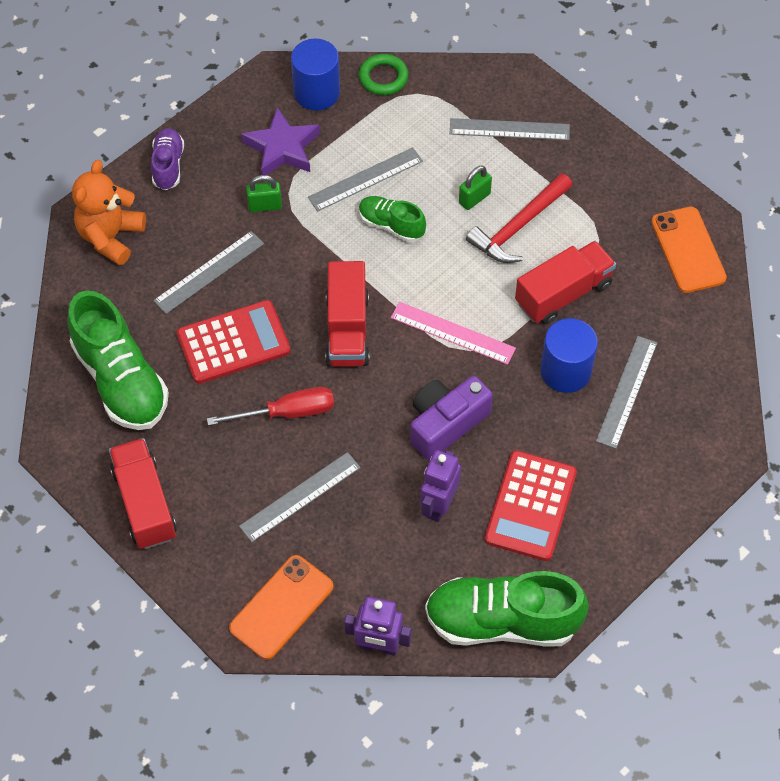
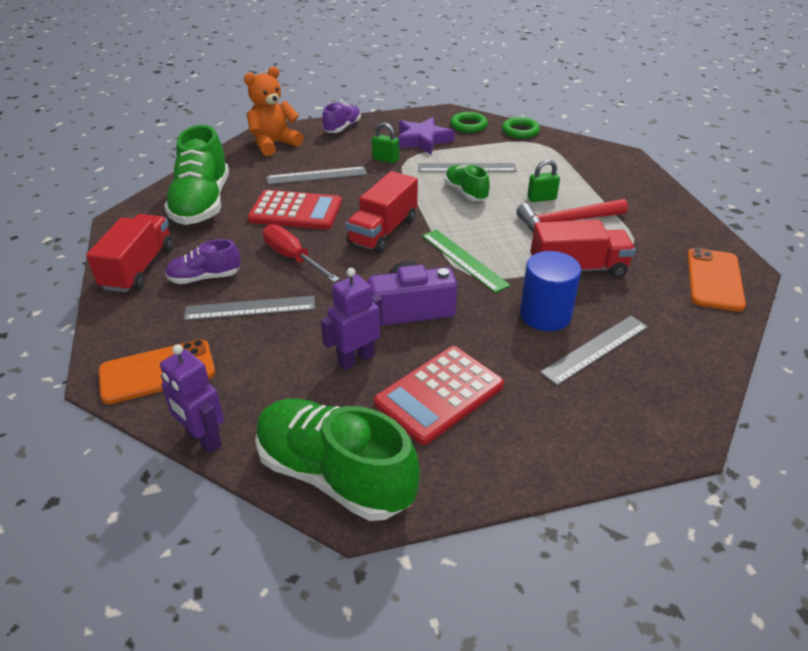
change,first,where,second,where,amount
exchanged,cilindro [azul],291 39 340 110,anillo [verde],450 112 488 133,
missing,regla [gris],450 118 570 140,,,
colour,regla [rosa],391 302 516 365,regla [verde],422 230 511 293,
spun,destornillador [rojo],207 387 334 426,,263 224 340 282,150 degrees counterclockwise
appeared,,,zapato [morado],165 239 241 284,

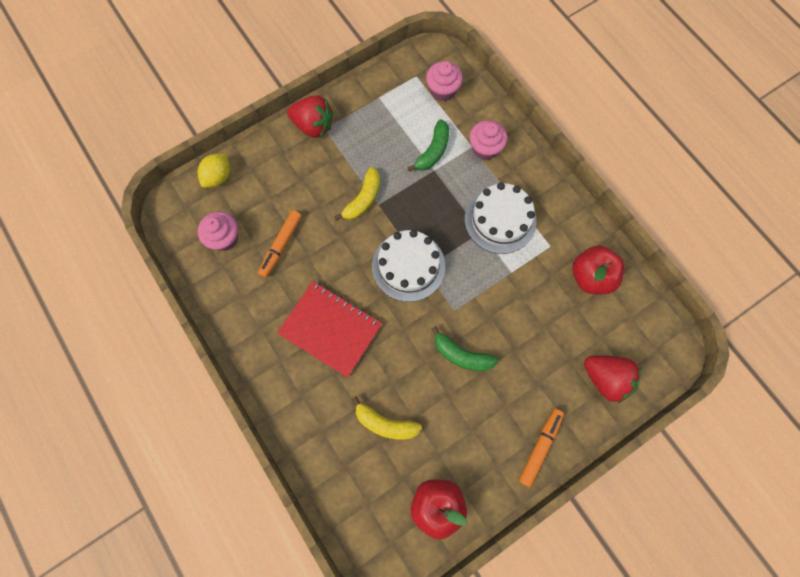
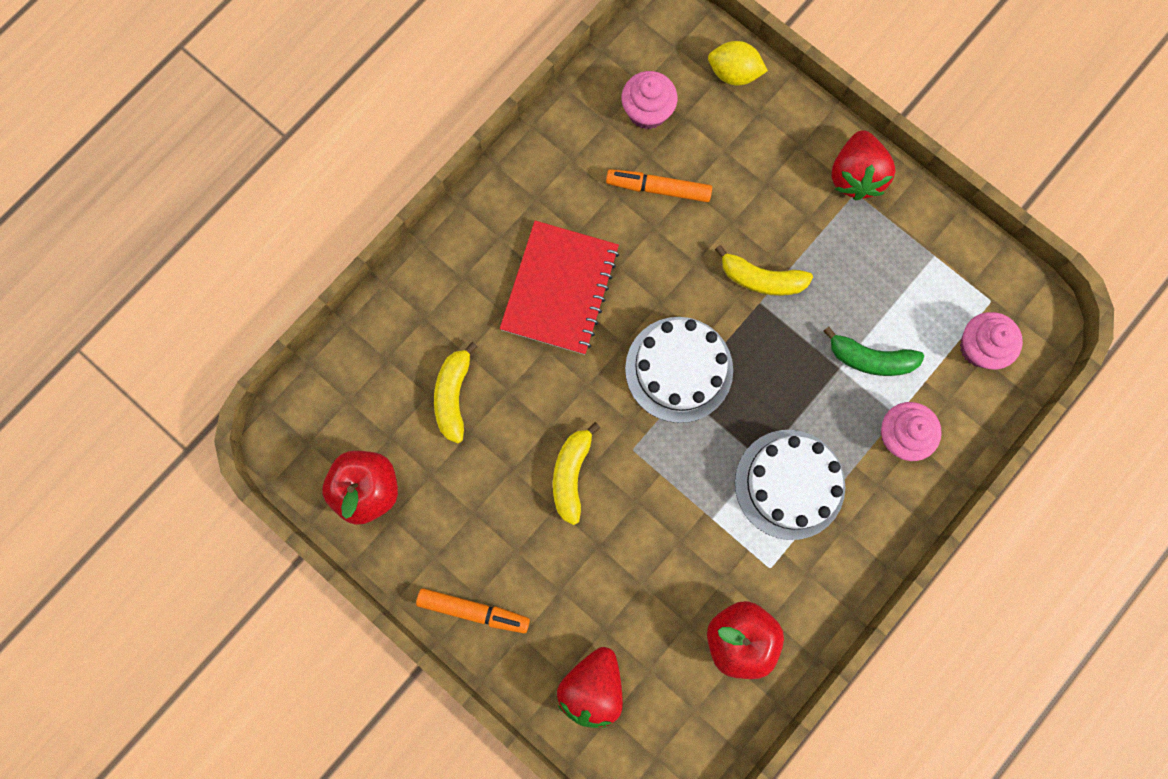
change,first,where,second,where,amount
colour,plátano [verde],432 326 498 371,plátano [amarillo],553 422 600 525,

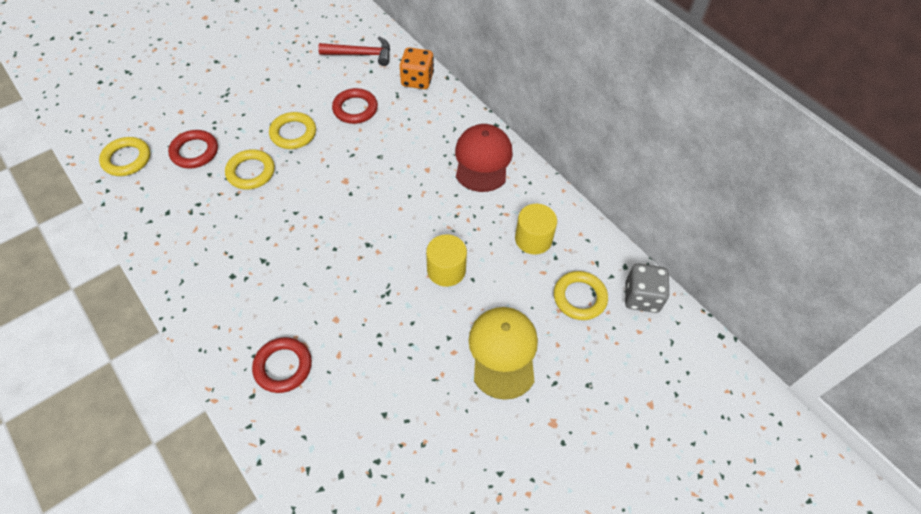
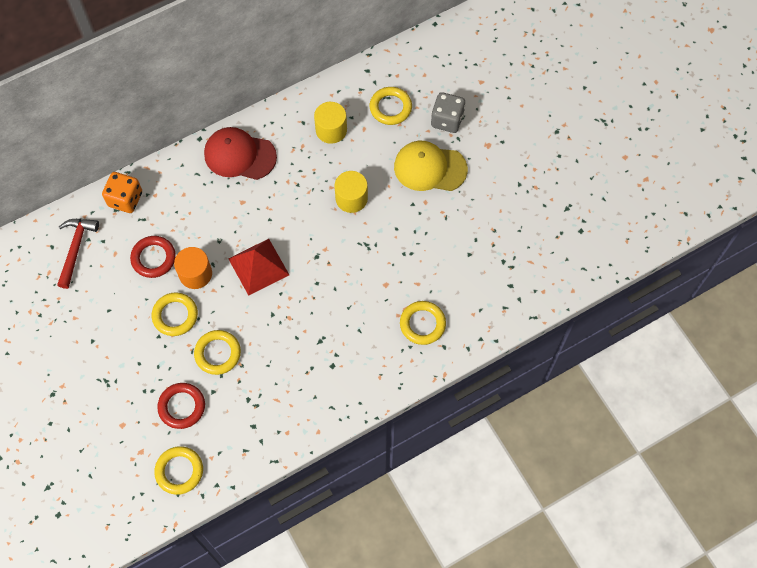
change,first,where,second,where,amount
relocated,dado [gris],625 264 670 313,,431 92 465 133,
colour,anillo [rojo],252 337 312 393,anillo [amarillo],400 301 446 345,
appeared,,,pirámide [rojo],228 239 289 296,
appeared,,,cilindro [naranja],174 247 212 289,

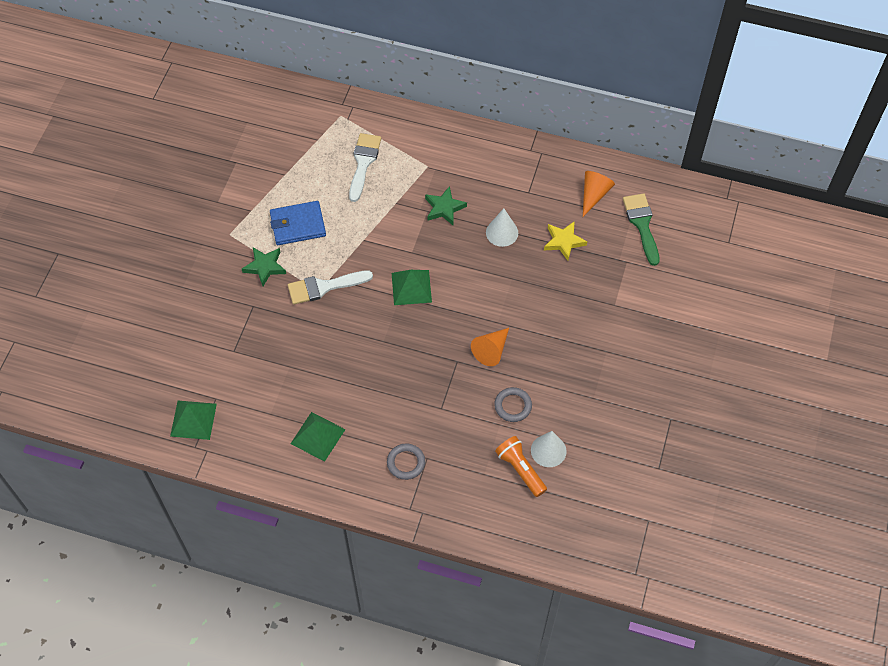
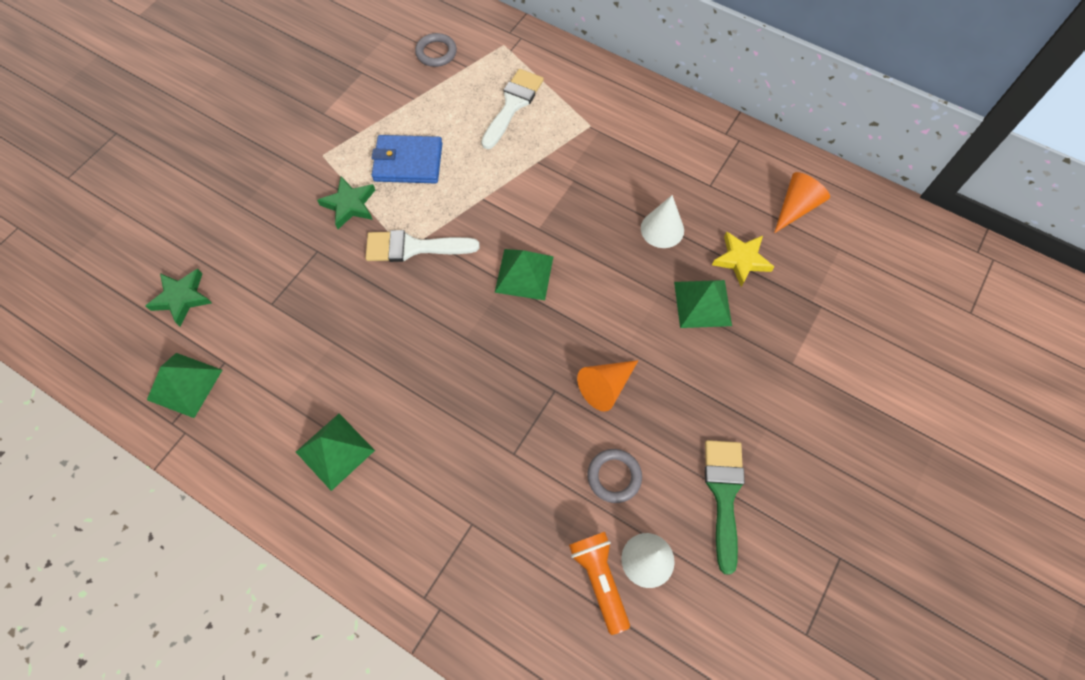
change,first,where,second,where,amount
relocated,estrella [verde],425 186 467 225,,146 269 212 326,
relocated,pincel [verde],623 193 660 266,,705 440 745 575,
relocated,anillo [gris],387 443 425 480,,415 33 457 67,
appeared,,,pirámide [verde],674 280 732 328,

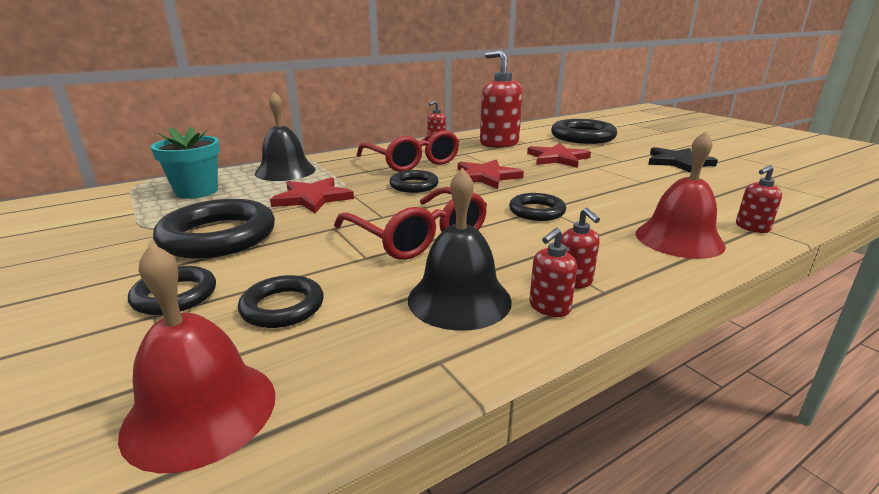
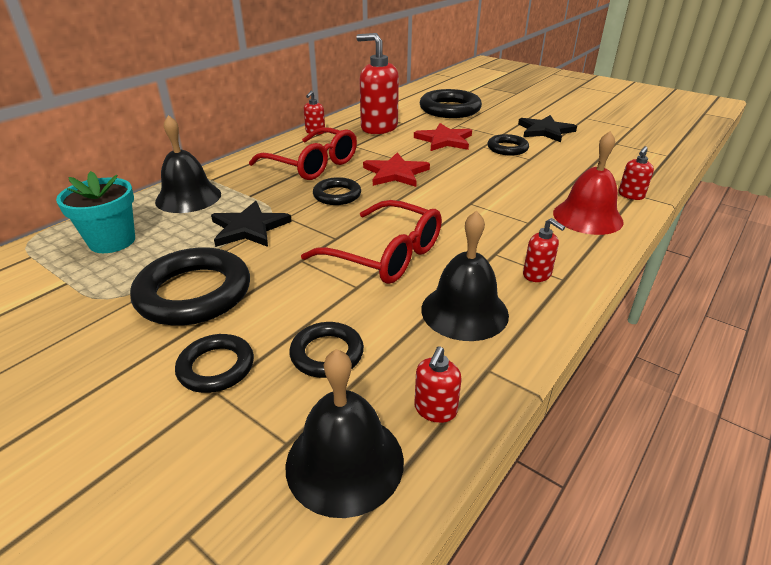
change,first,where,second,where,amount
colour,estrella [rojo],270 177 354 213,estrella [negro],211 201 292 247,
relocated,anillo [negro],509 193 566 221,,487 134 529 156,
relocated,dispensador de jabón [rojo],529 228 577 317,,414 346 462 423,
colour,campana [rojo],118 243 275 473,campana [negro],286 349 404 518,

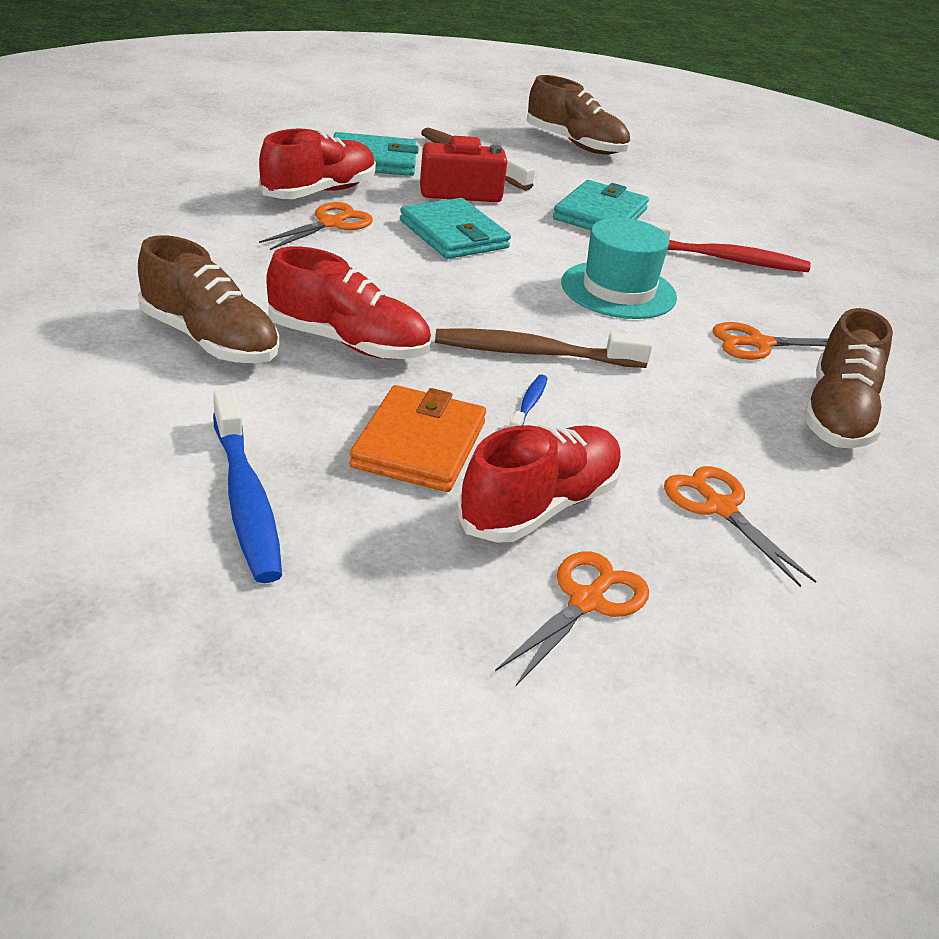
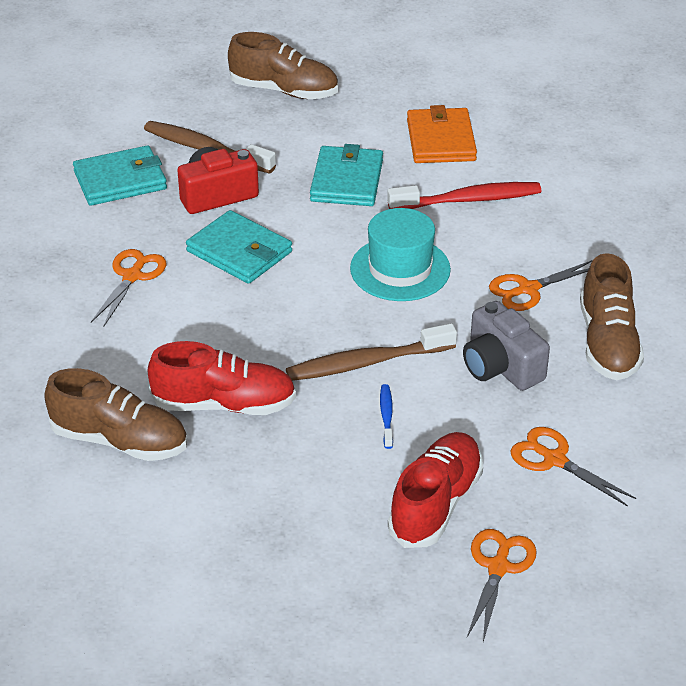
change,first,where,second,where,amount
missing,zapato [rojo],259 129 376 199,,,
relocated,cartera [naranja],349 385 486 492,,407 105 477 163,
missing,cepillo de dientes [azul],213 390 282 583,,,
appeared,,,cámara [gris],463 301 550 391,

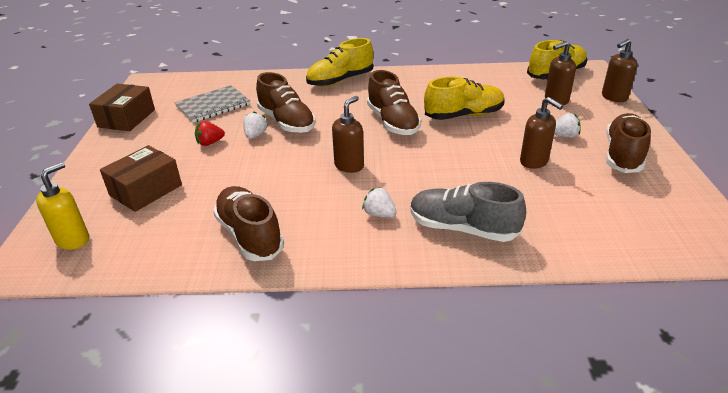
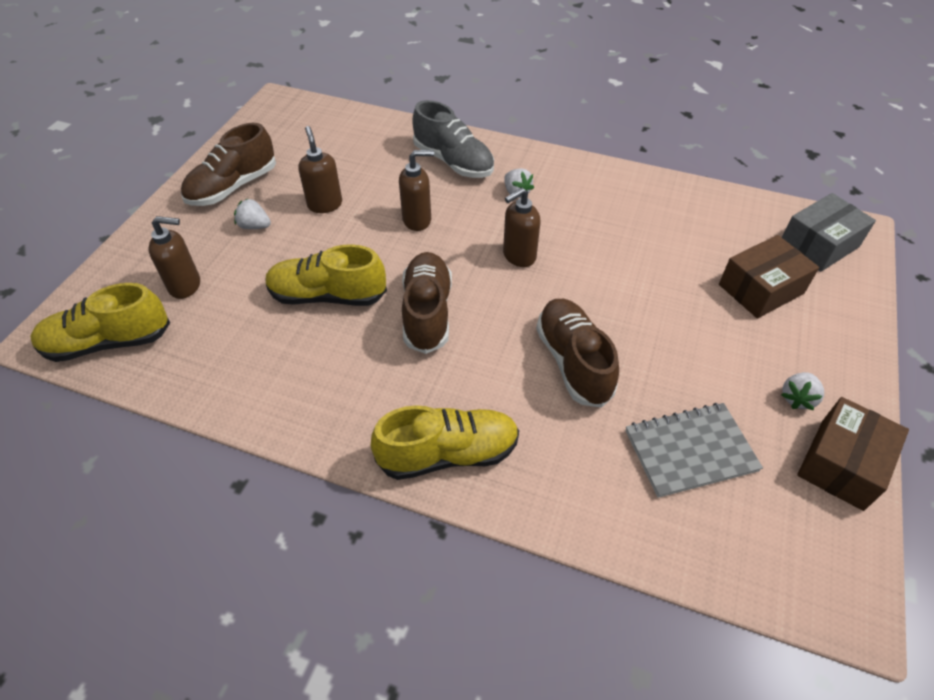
change,first,where,second,where,amount
relocated,dispensador de jabón [marrón],602 39 638 102,,399 150 434 231,
relocated,fresa [blanco],243 111 268 139,,781 372 824 410,
missing,fresa [rojo],195 121 225 146,,,
exchanged,dispensador de jabón [amarillo],36 162 89 250,caja [gris],782 193 876 272,
missing,zapato [marrón],213 186 284 261,,,

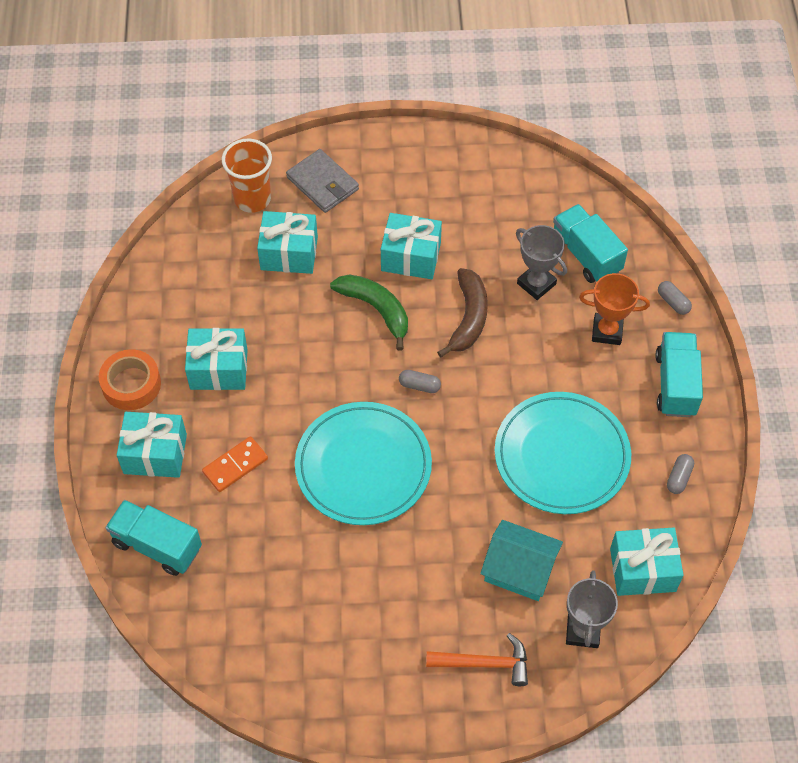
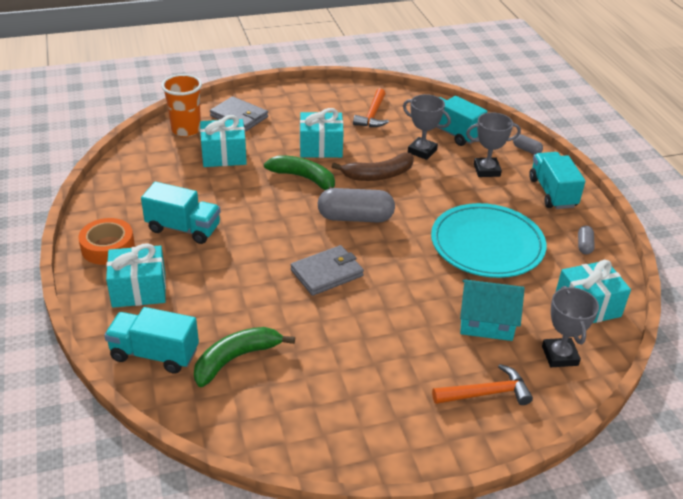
change,first,where,second,where,amount
spun,plátano [marrón],437 268 488 358,,331 152 414 181,75 degrees clockwise
colour,trofeo [naranja],579 273 650 345,trofeo [gris],466 112 521 177,
exchanged,regalo [turquesa],185 328 248 390,camión [turquesa],141 182 221 244,
size,cápsula [gris],399 370 441 393,,317 188 395 222,x2.14
exchanged,plato [turquesa],295 402 432 525,cartera [gris],291 245 364 296,
missing,ficha de dominó [naranja],202 436 268 492,,,
appeared,,,martillo [naranja],353 88 389 127,
appeared,,,plátano [verde],194 327 295 387,

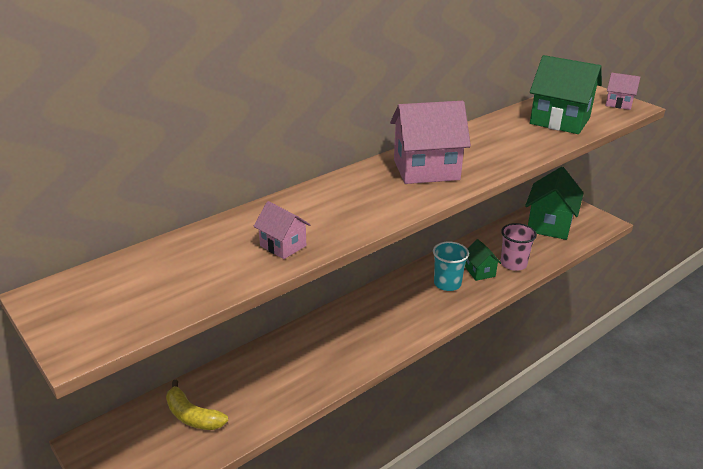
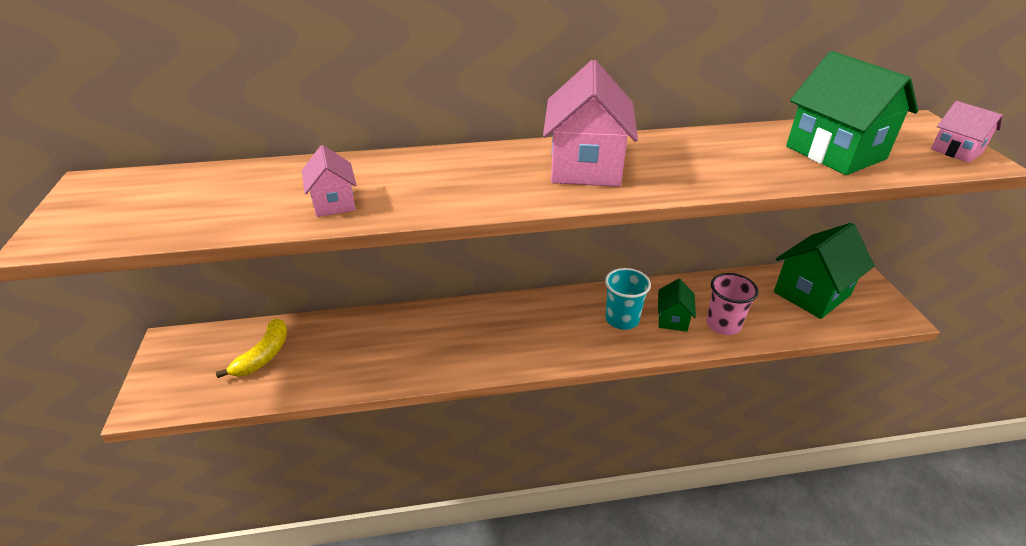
change,first,where,second,where,amount
spun,casa [rosa],390 101 471 184,,543 60 638 187,75 degrees clockwise
spun,plátano [amarillo],166 380 228 430,,216 318 287 378,135 degrees counterclockwise

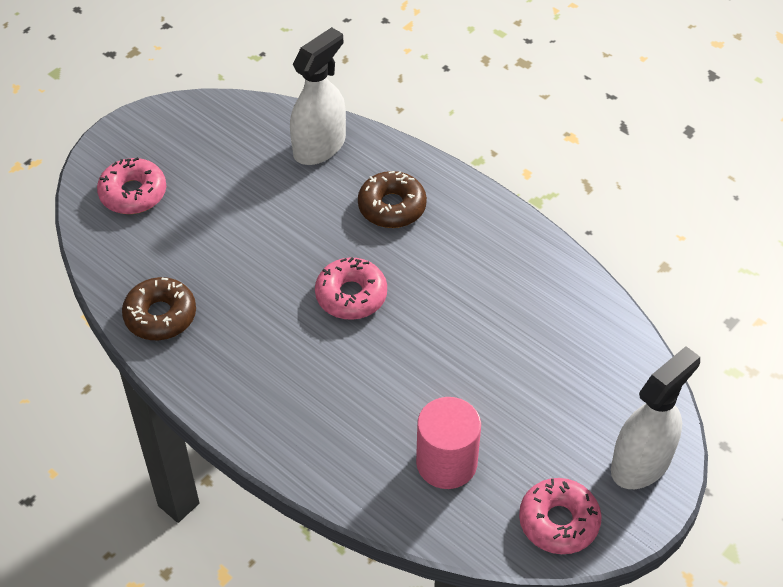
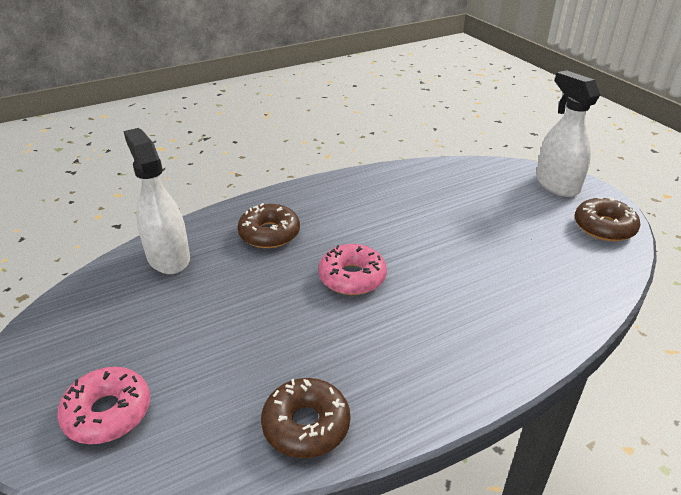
change,first,where,second,where,amount
missing,cilindro [rosa],416 397 481 489,,,
colour,rosquilla [rosa],519 478 602 554,rosquilla [marrón],575 197 641 241,

